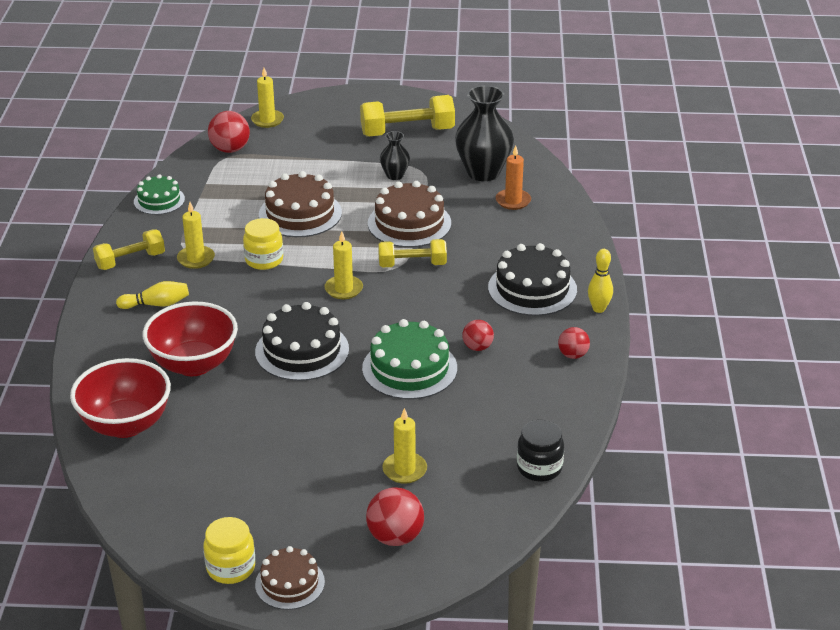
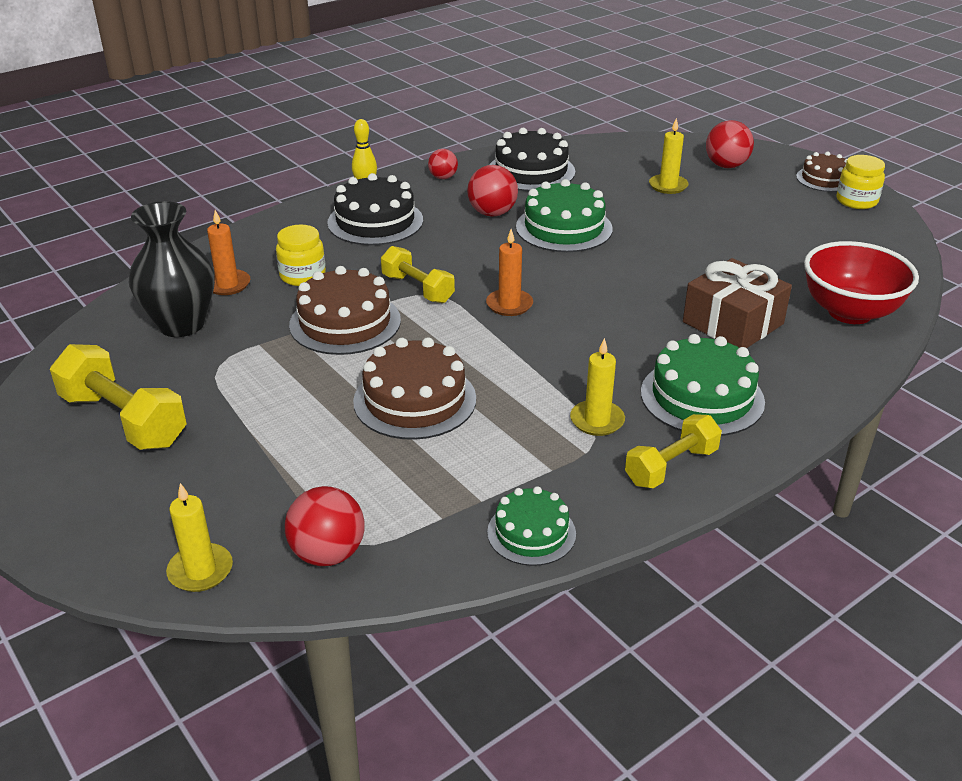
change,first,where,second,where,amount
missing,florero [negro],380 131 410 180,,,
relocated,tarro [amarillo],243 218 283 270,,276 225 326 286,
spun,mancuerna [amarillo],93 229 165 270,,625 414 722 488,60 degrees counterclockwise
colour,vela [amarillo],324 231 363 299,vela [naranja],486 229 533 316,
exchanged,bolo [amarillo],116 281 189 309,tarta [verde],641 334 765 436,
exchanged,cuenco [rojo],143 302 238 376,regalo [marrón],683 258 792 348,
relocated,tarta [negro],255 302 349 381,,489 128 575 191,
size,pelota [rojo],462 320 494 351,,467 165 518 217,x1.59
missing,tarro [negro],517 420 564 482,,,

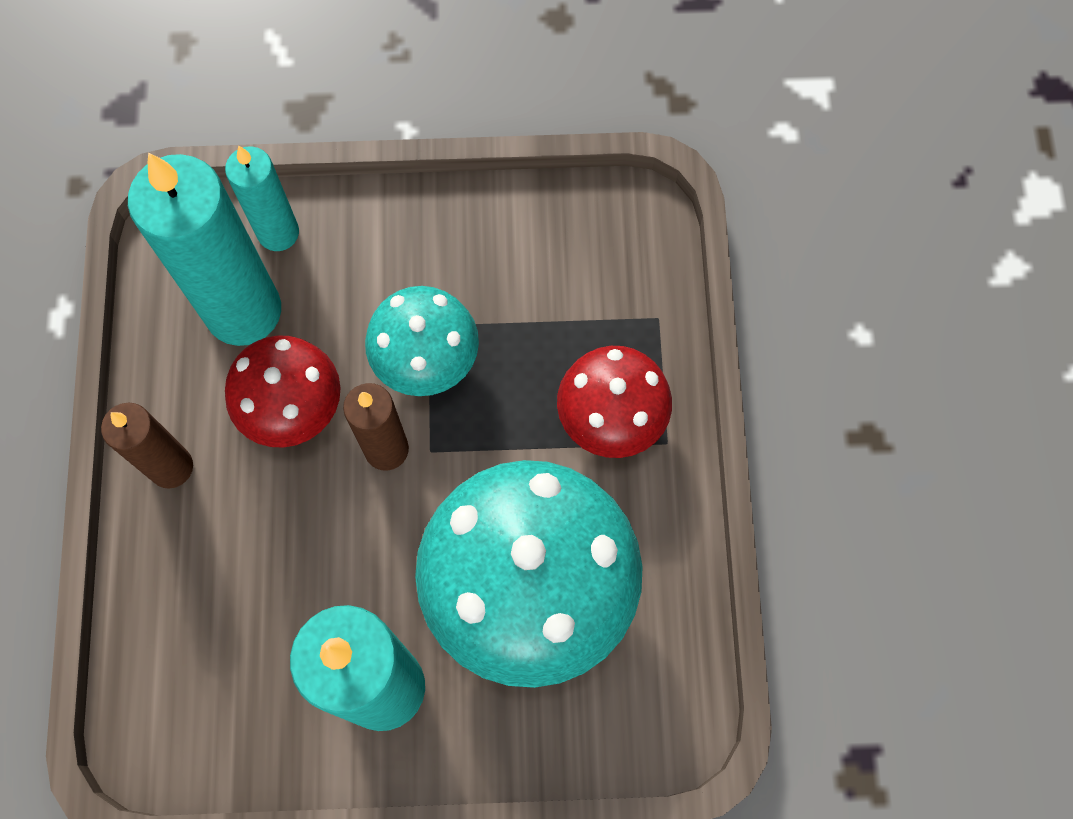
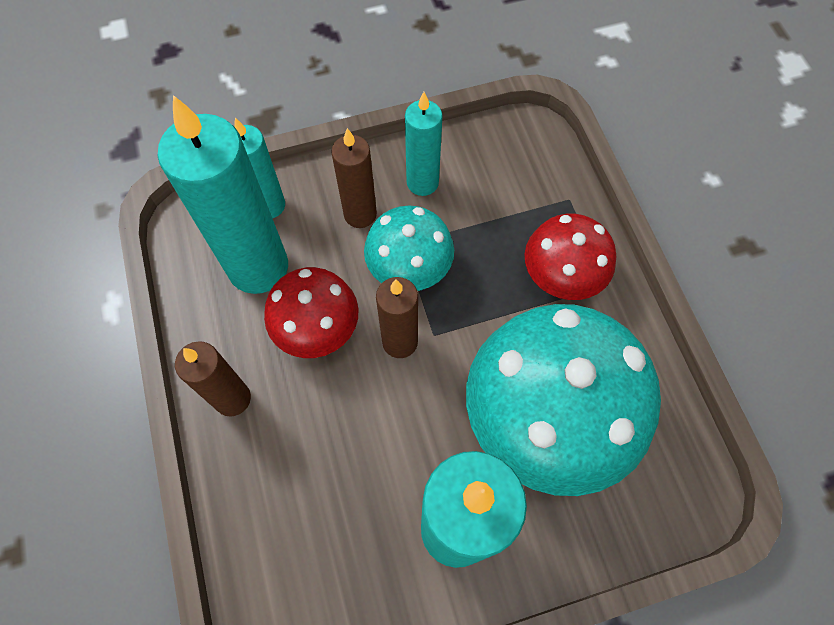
change,first,where,second,where,amount
appeared,,,vela [turquesa],405 92 442 196,
appeared,,,vela [marrón],331 128 377 228,

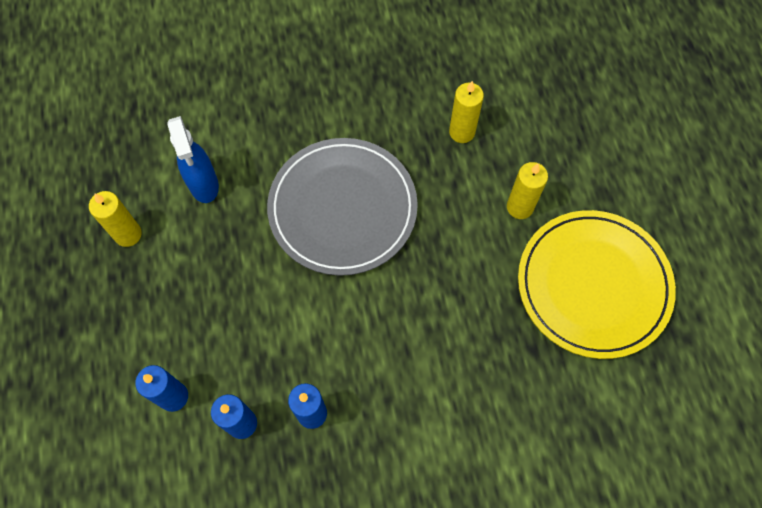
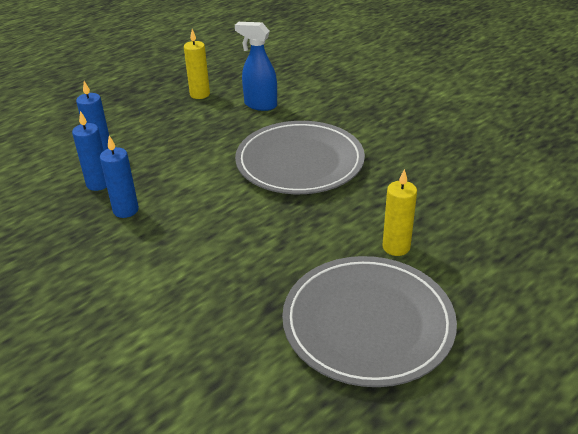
change,first,where,second,where,amount
missing,vela [amarillo],449 81 484 143,,,
spun,pulverizador [azul],168 116 219 203,,235 22 277 111,75 degrees clockwise
colour,plato [amarillo],518 210 676 359,plato [gris],282 256 457 387,

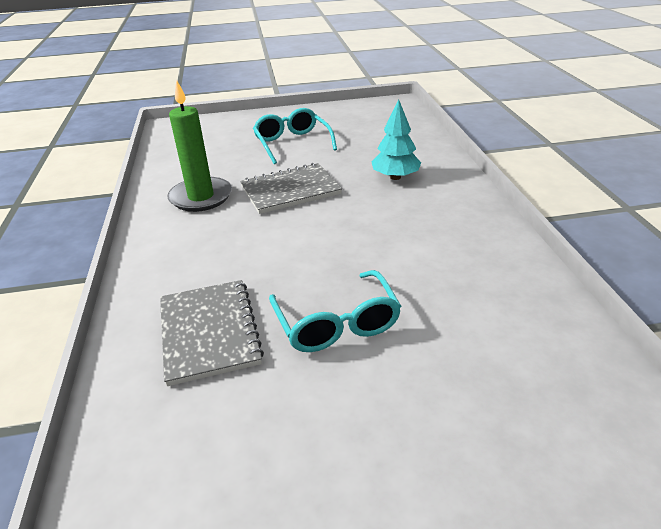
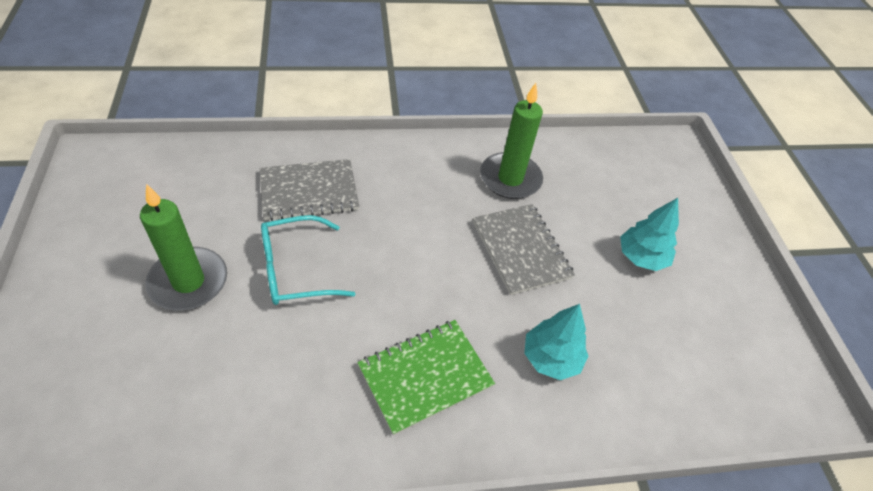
change,first,where,second,where,amount
exchanged,gafas [turquesa],253 108 337 164,árbol [turquesa],620 198 679 271,
appeared,,,vela [verde],140 184 227 311,
appeared,,,cuaderno [verde],357 320 495 436,

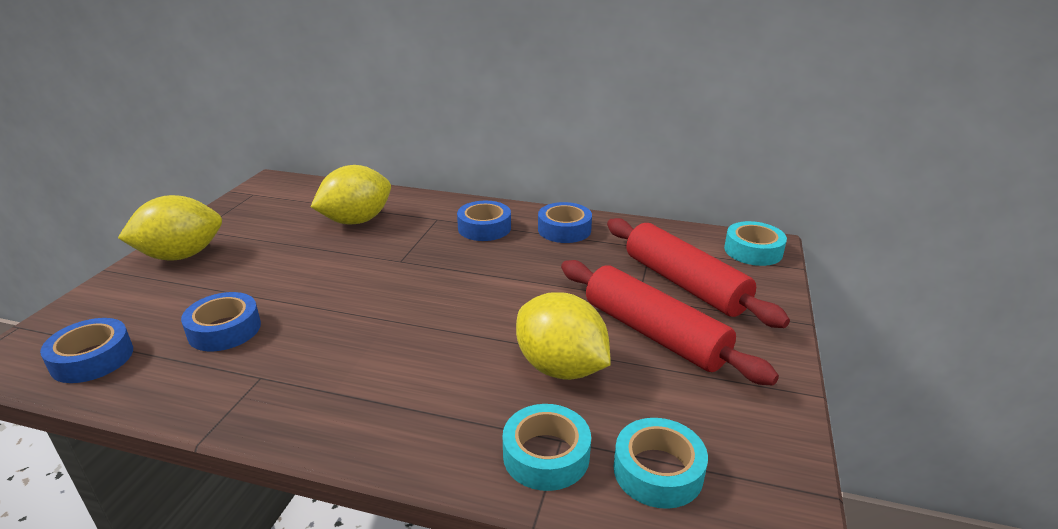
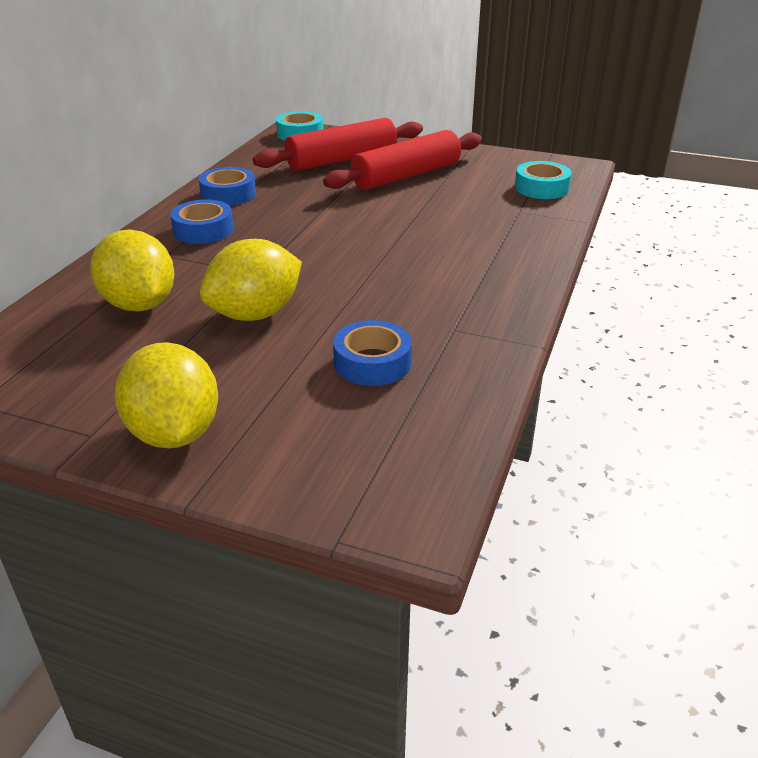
change,first,where,second,where,amount
relocated,limón [amarillo],516 292 610 380,,200 239 302 321,
missing,cinta adhesiva [azul],40 318 133 383,,,
missing,cinta adhesiva [turquesa],503 404 591 491,,,

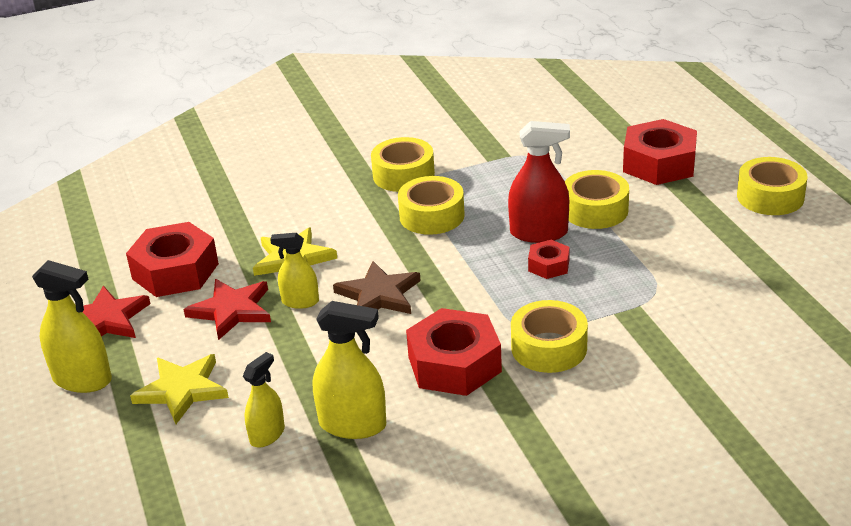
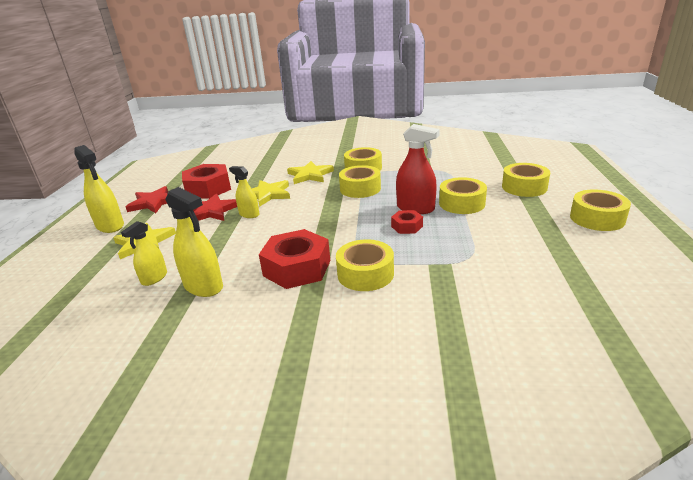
change,first,where,second,where,amount
exchanged,tuerca [rojo],623 119 697 185,cinta adhesiva [amarillo],502 163 550 197,
missing,estrella [marrón],333 261 421 314,,,
spun,pulverizador [amarillo],243 352 285 447,,121 221 167 286,150 degrees clockwise
appeared,,,estrella [amarillo],287 161 334 184,

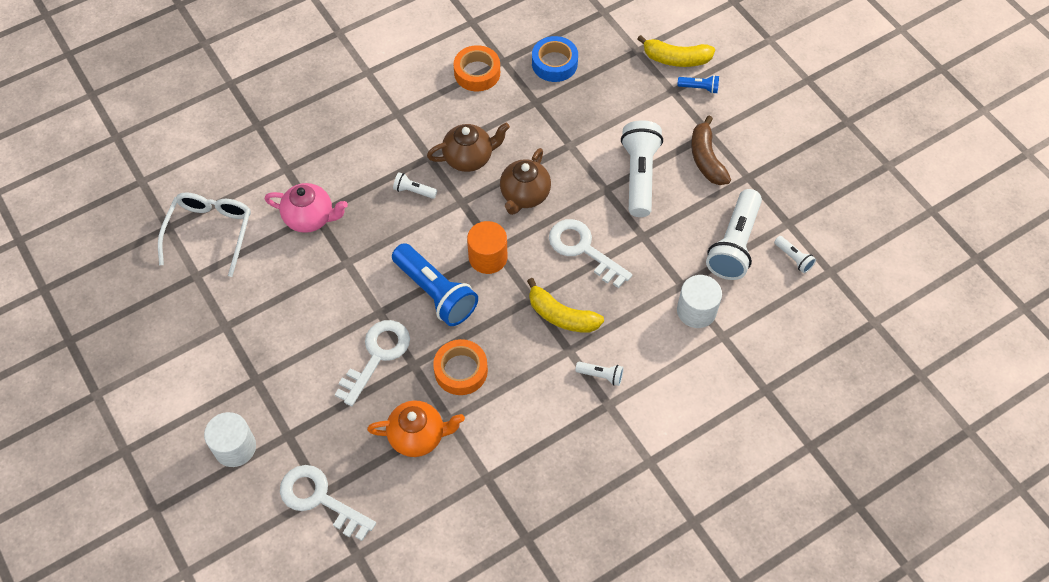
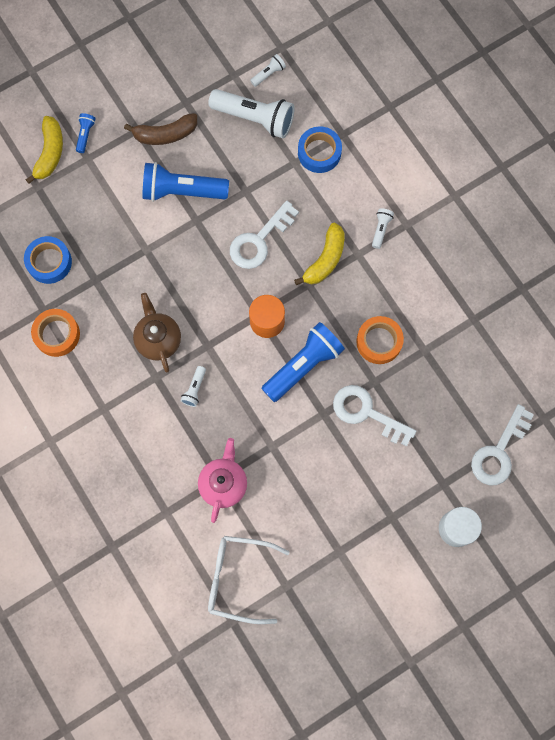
change,first,where,second,where,amount
colour,lámpara de mano [blanco],621 120 663 217,lámpara de mano [azul],142 162 229 202,
missing,tetera [marrón],500 148 551 215,,,
exchanged,cilindro [blanco],677 275 722 328,cinta adhesiva [azul],298 127 342 173,
missing,tetera [naranja],367 400 465 457,,,

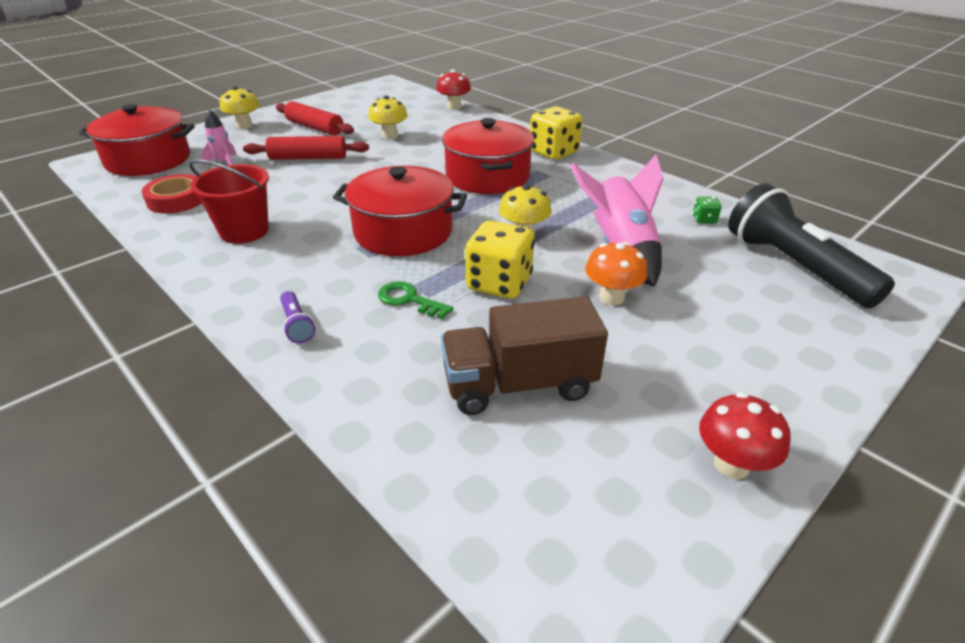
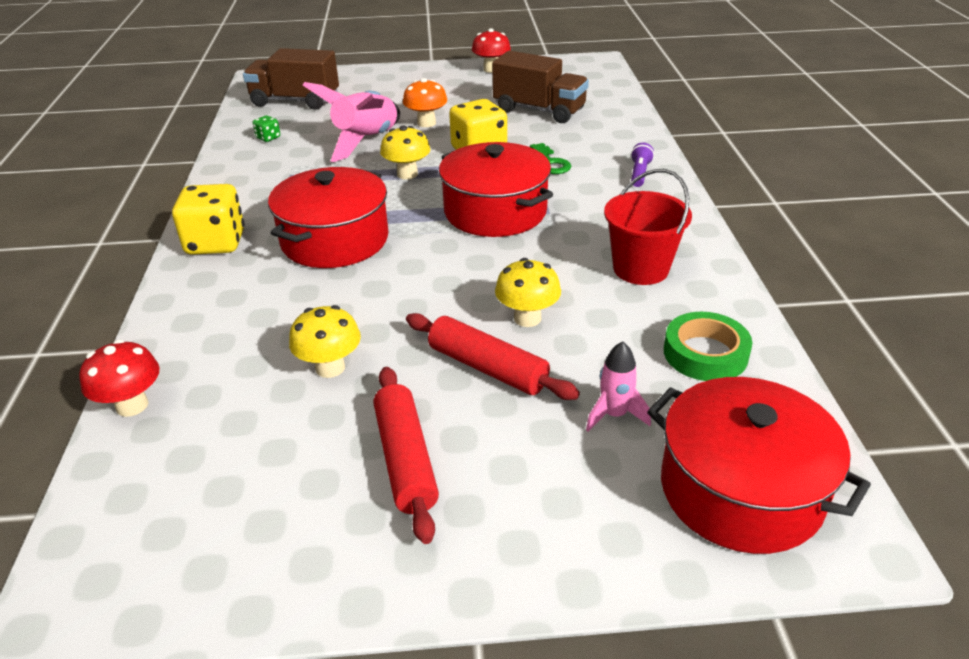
change,first,where,second,where,amount
relocated,seta [amarillo],220 86 259 129,,495 258 561 327,
colour,cinta adhesiva [rojo],141 174 202 213,cinta adhesiva [verde],664 312 752 381,
exchanged,lámpara de mano [negro],728 183 895 308,camión [marrón],243 48 339 110,

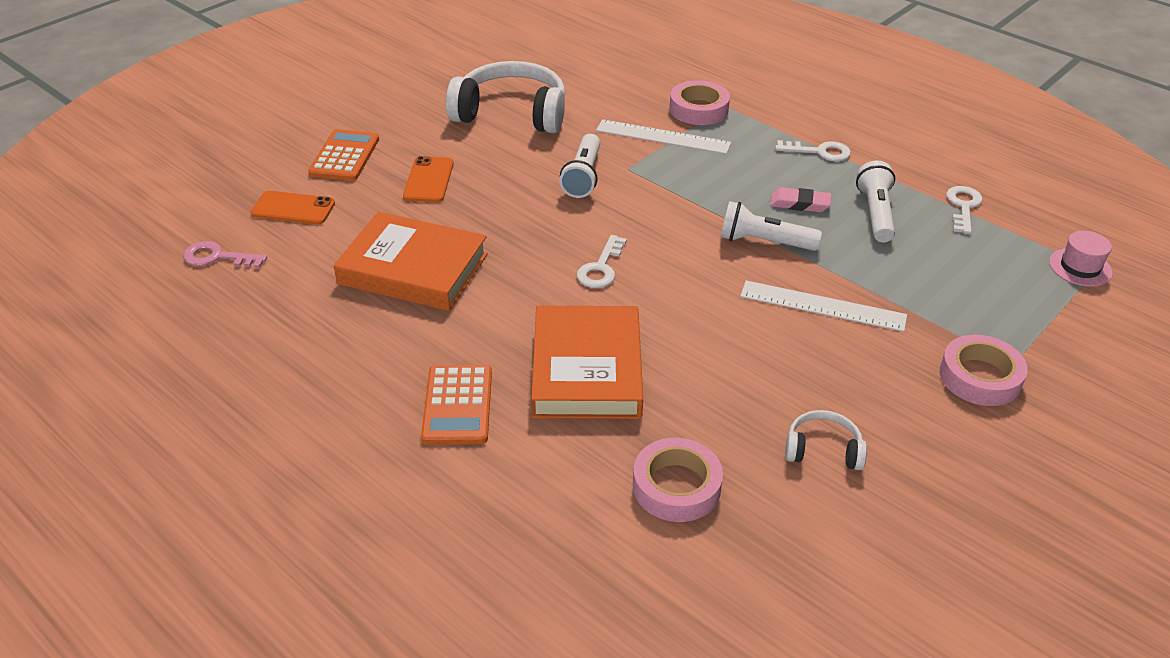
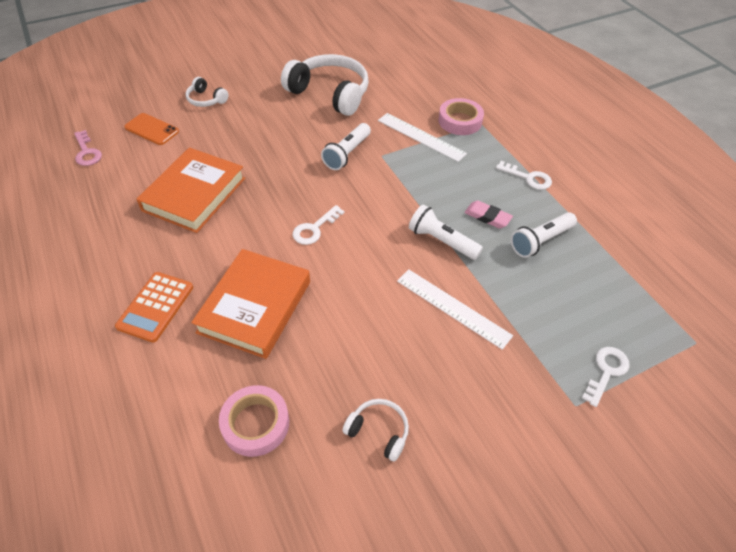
change,first,where,second,where,amount
exchanged,calculadora [naranja],308 129 379 181,auriculares [blanco],186 77 228 107,
missing,móvil [naranja],403 156 454 202,,,
spun,lámpara de mano [blanco],856 161 895 242,,511 212 577 258,150 degrees counterclockwise
relocated,llave [blanco],946 186 983 234,,582 347 630 407,
spun,libro [naranja],334 212 488 311,,136 148 245 233,75 degrees clockwise
missing,sombrero [rosa],1049 231 1113 287,,,
spun,llave [rosa],183 241 267 268,,74 130 102 166,150 degrees counterclockwise
missing,cinta adhesiva [rosa],940 335 1028 406,,,

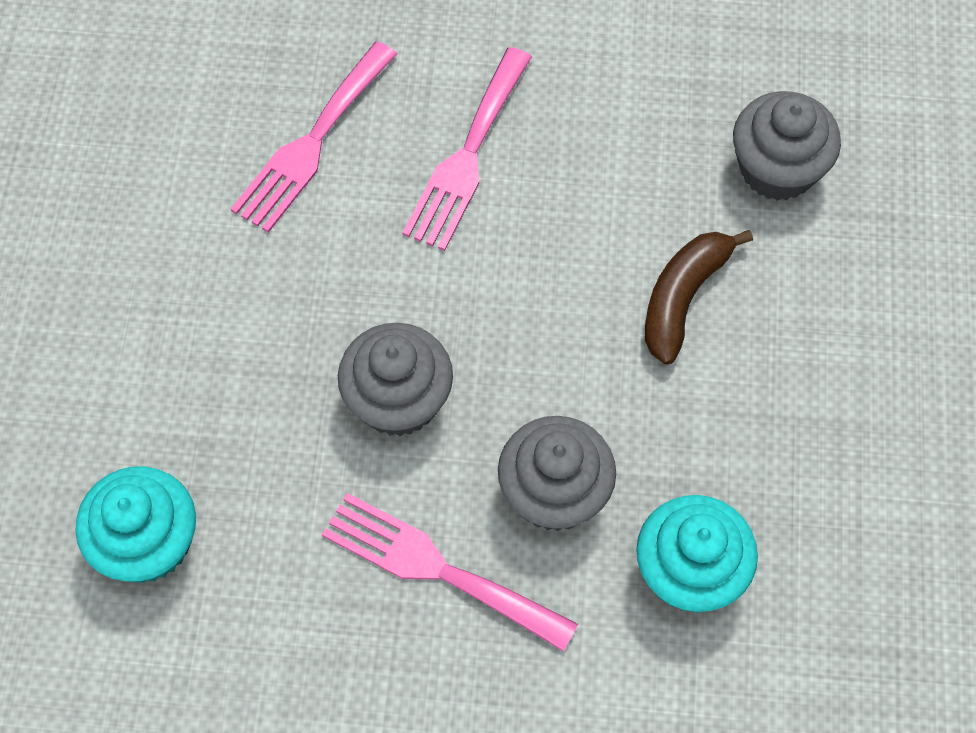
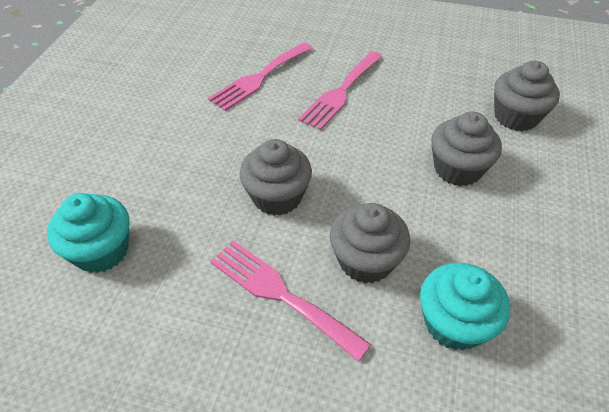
change,first,where,second,where,amount
exchanged,plátano [marrón],645 230 753 365,magdalena [gris],431 112 502 186,

